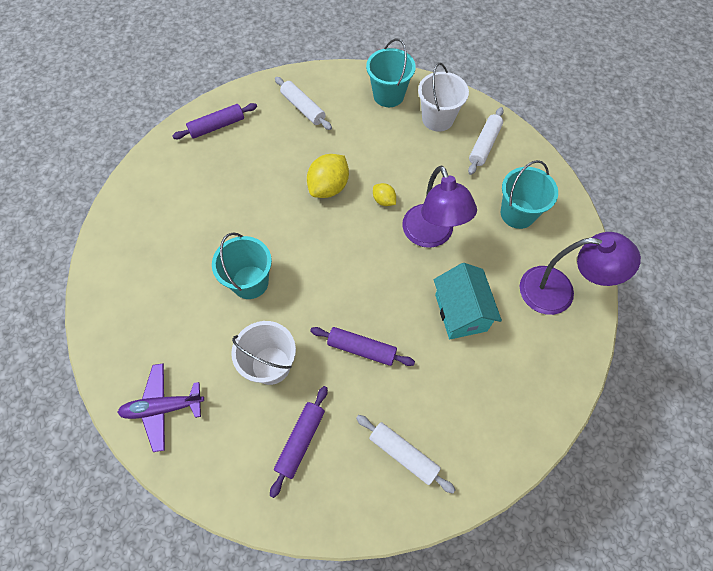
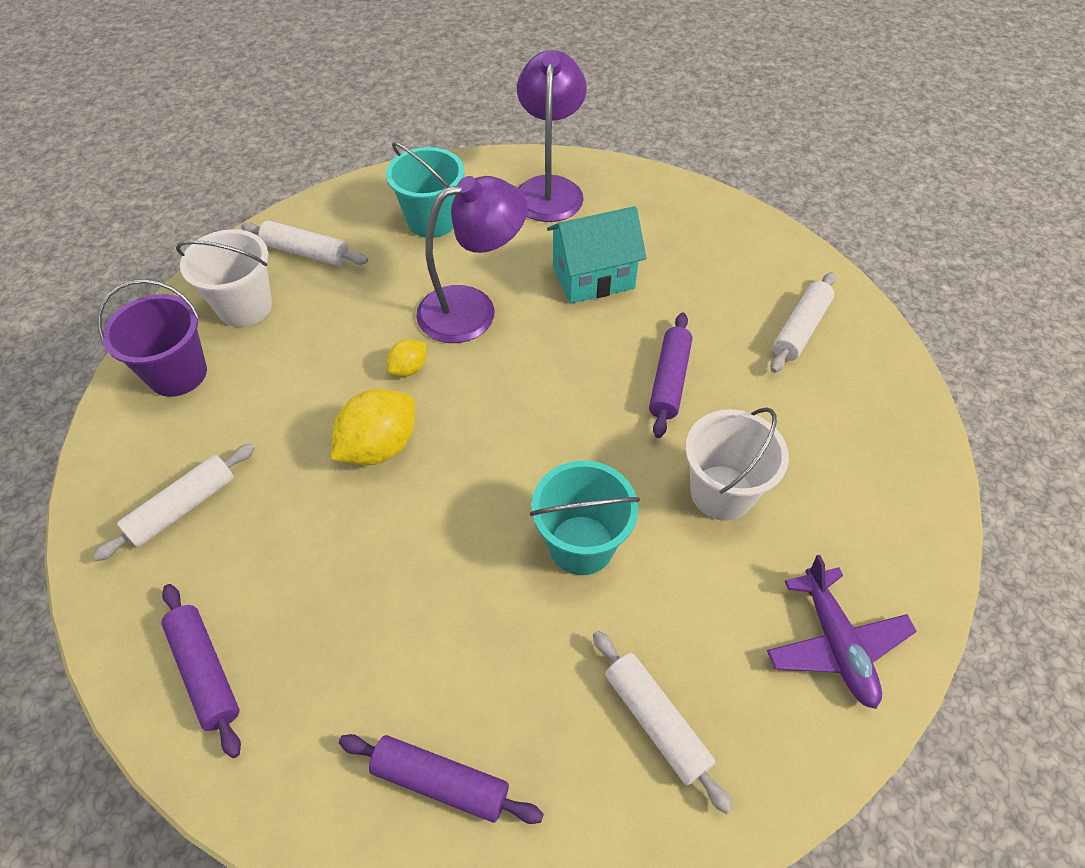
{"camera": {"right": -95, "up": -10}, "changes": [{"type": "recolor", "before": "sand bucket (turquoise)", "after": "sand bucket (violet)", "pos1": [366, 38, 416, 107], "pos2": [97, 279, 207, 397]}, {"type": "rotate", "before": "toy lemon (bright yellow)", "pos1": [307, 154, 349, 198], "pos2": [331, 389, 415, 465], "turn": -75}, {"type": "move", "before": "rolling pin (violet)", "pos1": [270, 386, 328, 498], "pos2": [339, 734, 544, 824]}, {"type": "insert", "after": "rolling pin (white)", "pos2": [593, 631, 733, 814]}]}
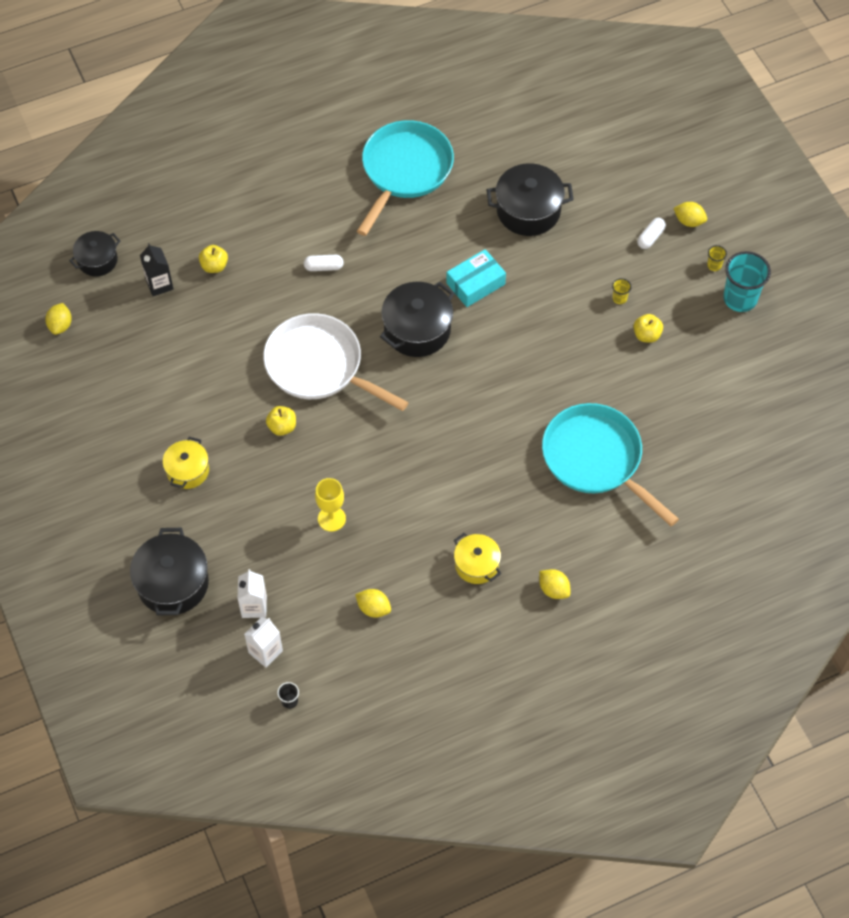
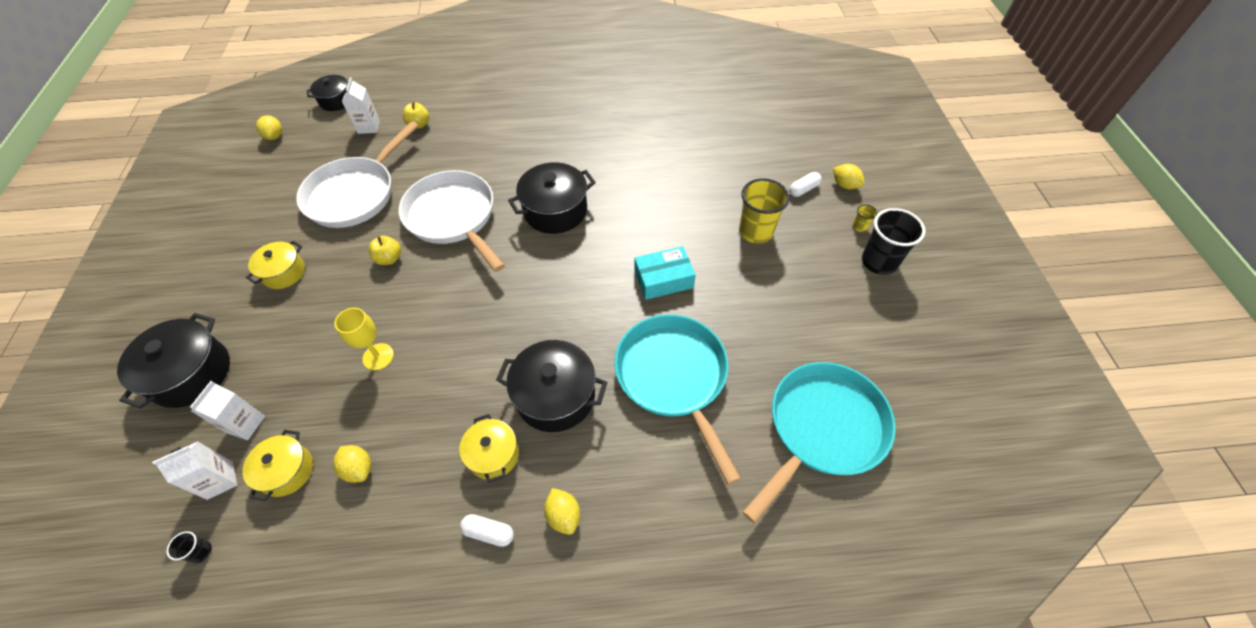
{"camera": {"right": 20, "up": -5}, "changes": [{"type": "insert", "after": "cooking pot (bright yellow)", "pos2": [243, 430, 313, 501]}, {"type": "rotate", "before": "toy lemon (bright yellow)", "pos1": [45, 303, 72, 335], "pos2": [256, 115, 282, 140], "turn": -45}, {"type": "insert", "after": "frying pan (white)", "pos2": [296, 121, 419, 228]}, {"type": "recolor", "before": "milk carton (black)", "after": "milk carton (white)", "pos1": [140, 243, 173, 296], "pos2": [342, 77, 380, 134]}, {"type": "move", "before": "pill shape (white)", "pos1": [304, 255, 344, 271], "pos2": [460, 514, 514, 547]}, {"type": "move", "before": "cooking pot (black)", "pos1": [486, 163, 574, 236], "pos2": [496, 340, 608, 432]}, {"type": "move", "before": "package (turquoise)", "pos1": [446, 249, 506, 307], "pos2": [634, 246, 696, 300]}, {"type": "resize", "before": "tumbler (bright yellow)", "pos1": [612, 278, 632, 304], "pos2": [739, 178, 790, 244], "scale": 2.31}, {"type": "move", "before": "frying pan (turquoise)", "pos1": [357, 120, 454, 236], "pos2": [742, 362, 896, 524]}, {"type": "recolor", "before": "tumbler (turquoise)", "after": "tumbler (black)", "pos1": [723, 251, 771, 312], "pos2": [862, 208, 925, 275]}, {"type": "delete", "before": "apple fruit (bright yellow)", "pos1": [633, 314, 663, 343]}]}
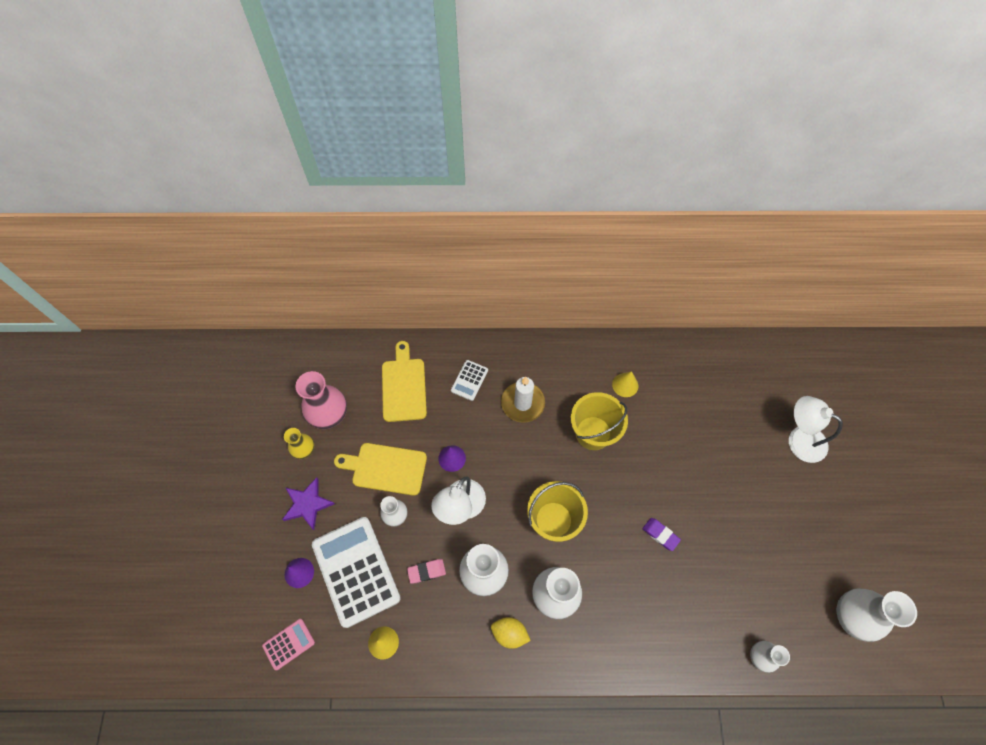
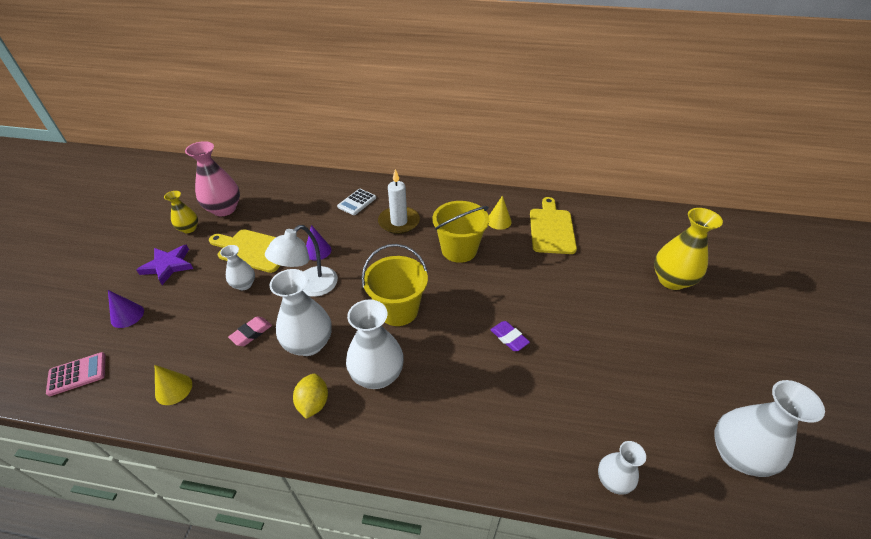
{"camera": {"right": 10, "up": -20}, "changes": [{"type": "rotate", "before": "eraser (rose-pink)", "pos1": [407, 559, 446, 584], "pos2": [228, 317, 272, 346], "turn": -45}, {"type": "rotate", "before": "toy lemon (bright yellow)", "pos1": [491, 617, 531, 649], "pos2": [293, 374, 328, 419], "turn": 60}, {"type": "move", "before": "cutting board (bright yellow)", "pos1": [382, 341, 427, 422], "pos2": [530, 197, 577, 254]}, {"type": "replace", "before": "reading lamp (white)", "after": "vase (bright yellow)", "pos1": [789, 396, 843, 463], "pos2": [654, 208, 723, 290]}, {"type": "delete", "before": "adding machine (white)", "pos1": [312, 517, 401, 628]}]}
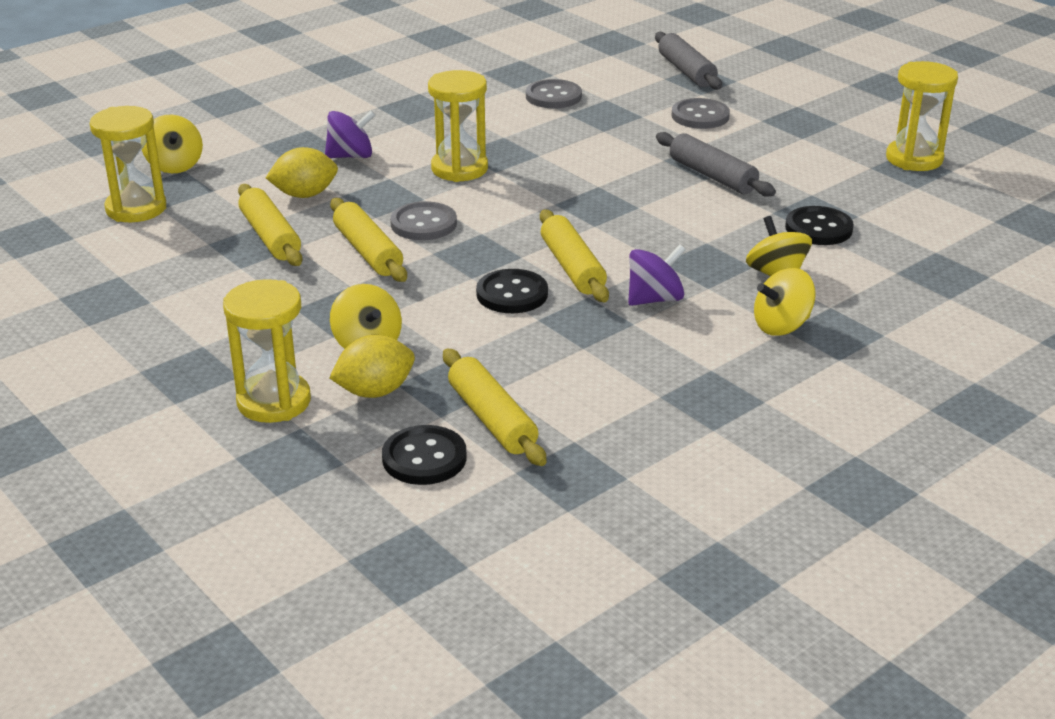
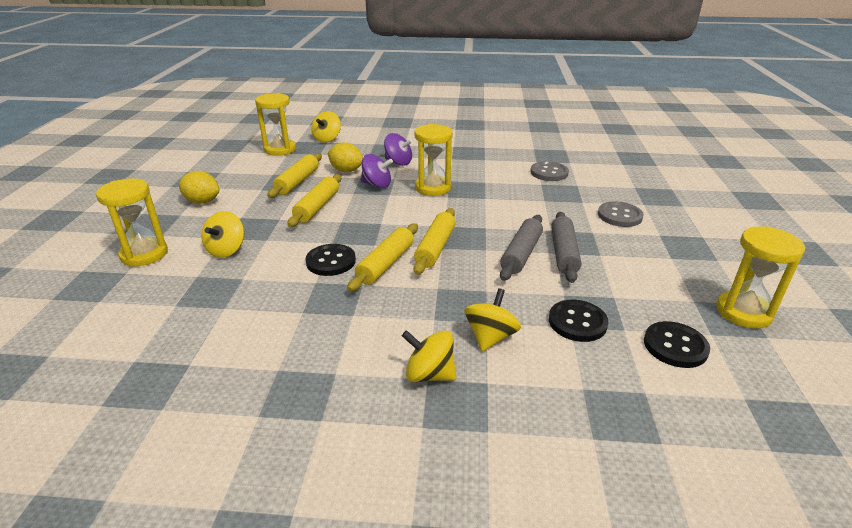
{"camera": {"right": 45, "up": 0}, "changes": [{"type": "move", "before": "toy lemon (bright yellow)", "pos1": [329, 335, 415, 398], "pos2": [179, 171, 219, 204]}, {"type": "move", "before": "toy top (violet)", "pos1": [628, 244, 686, 306], "pos2": [361, 154, 393, 188]}, {"type": "move", "before": "rolling pin (bright yellow)", "pos1": [443, 349, 547, 466], "pos2": [413, 208, 456, 275]}, {"type": "move", "before": "rolling pin (ash-grey)", "pos1": [655, 32, 722, 90], "pos2": [500, 215, 543, 281]}, {"type": "move", "before": "sewing button (black)", "pos1": [382, 425, 467, 485], "pos2": [644, 321, 710, 368]}, {"type": "delete", "before": "sewing button (ash-grey)", "pos1": [390, 202, 457, 240]}]}
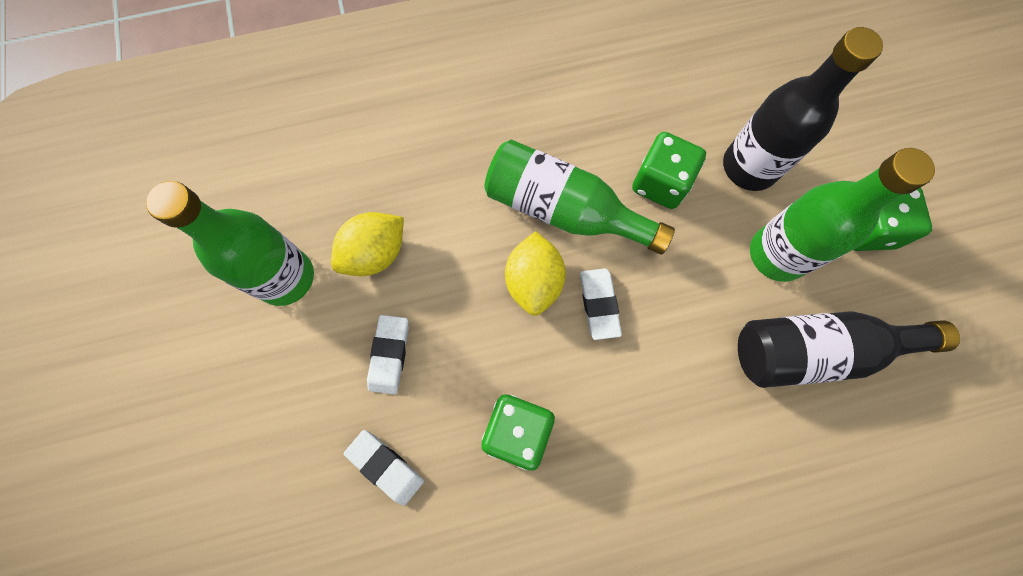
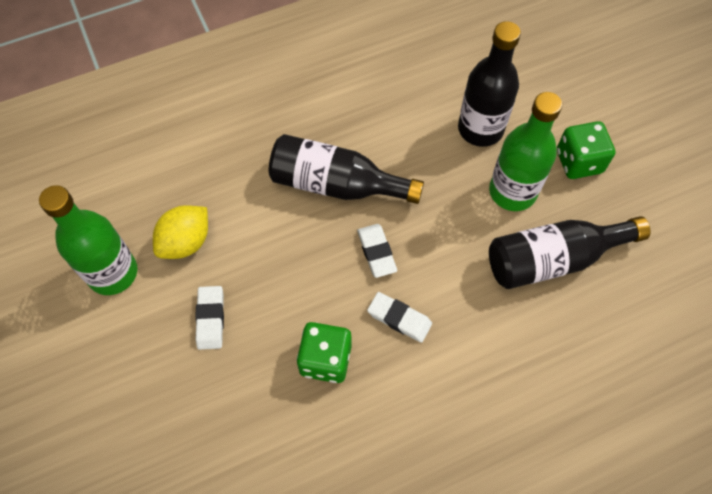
{"camera": {"right": -10, "up": -10}, "changes": [{"type": "recolor", "before": "drink bottle (emerald)", "after": "drink bottle (black)", "pos1": [484, 139, 675, 255], "pos2": [269, 134, 424, 204]}, {"type": "move", "before": "eraser (white)", "pos1": [344, 430, 424, 506], "pos2": [367, 292, 432, 343]}, {"type": "delete", "before": "toy lemon (bright yellow)", "pos1": [505, 231, 566, 316]}, {"type": "delete", "before": "dice (emerald)", "pos1": [632, 132, 706, 209]}]}
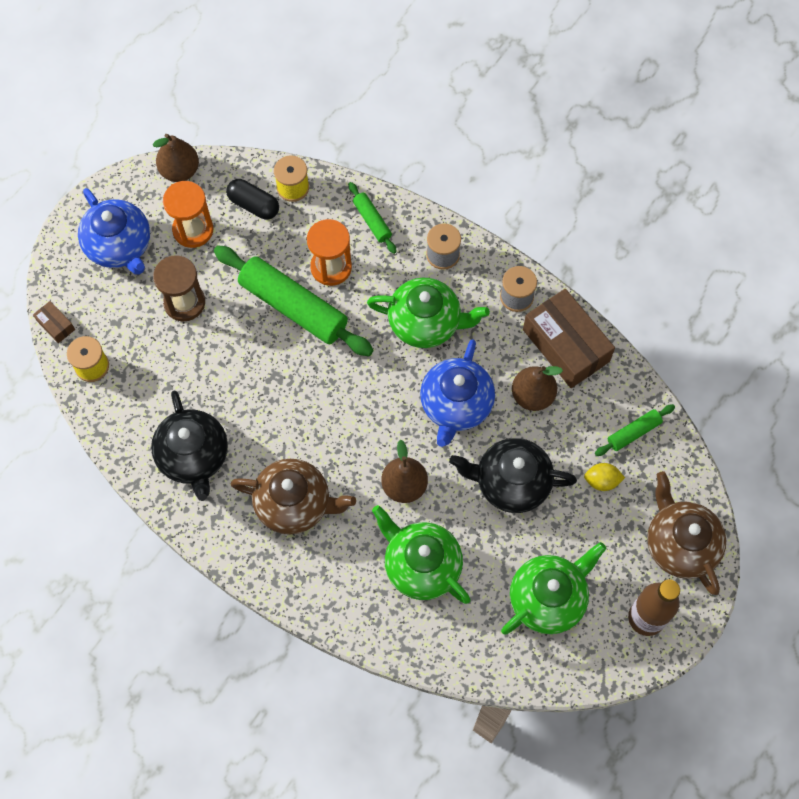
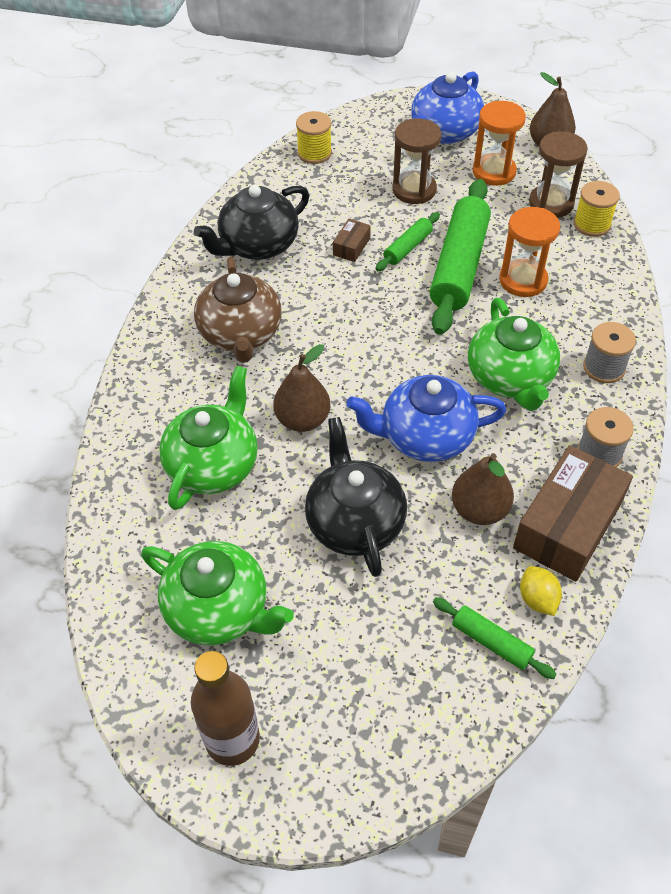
{"camera": {"right": 70, "up": -15}, "changes": [{"type": "move", "before": "package (dark brown)", "pos1": [33, 301, 75, 343], "pos2": [333, 219, 371, 262]}, {"type": "move", "before": "rolling pin (emerald)", "pos1": [348, 182, 397, 254], "pos2": [375, 212, 440, 271]}, {"type": "move", "before": "toy lemon (bright yellow)", "pos1": [584, 463, 625, 491], "pos2": [520, 566, 562, 616]}, {"type": "replace", "before": "pill shape (black)", "after": "sandglass (dark brown)", "pos1": [226, 179, 279, 220], "pos2": [529, 131, 588, 218]}, {"type": "delete", "before": "teapot (dark brown)", "pos1": [647, 471, 726, 595]}]}
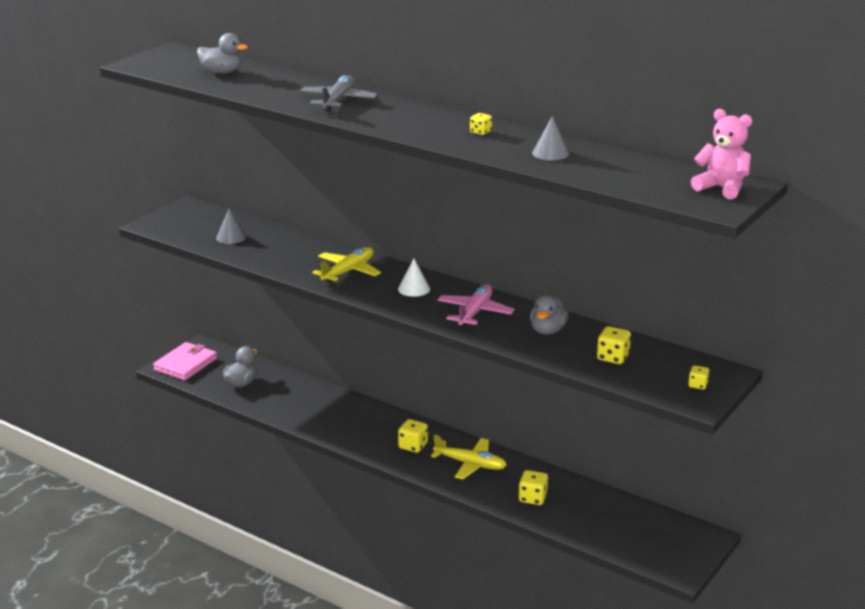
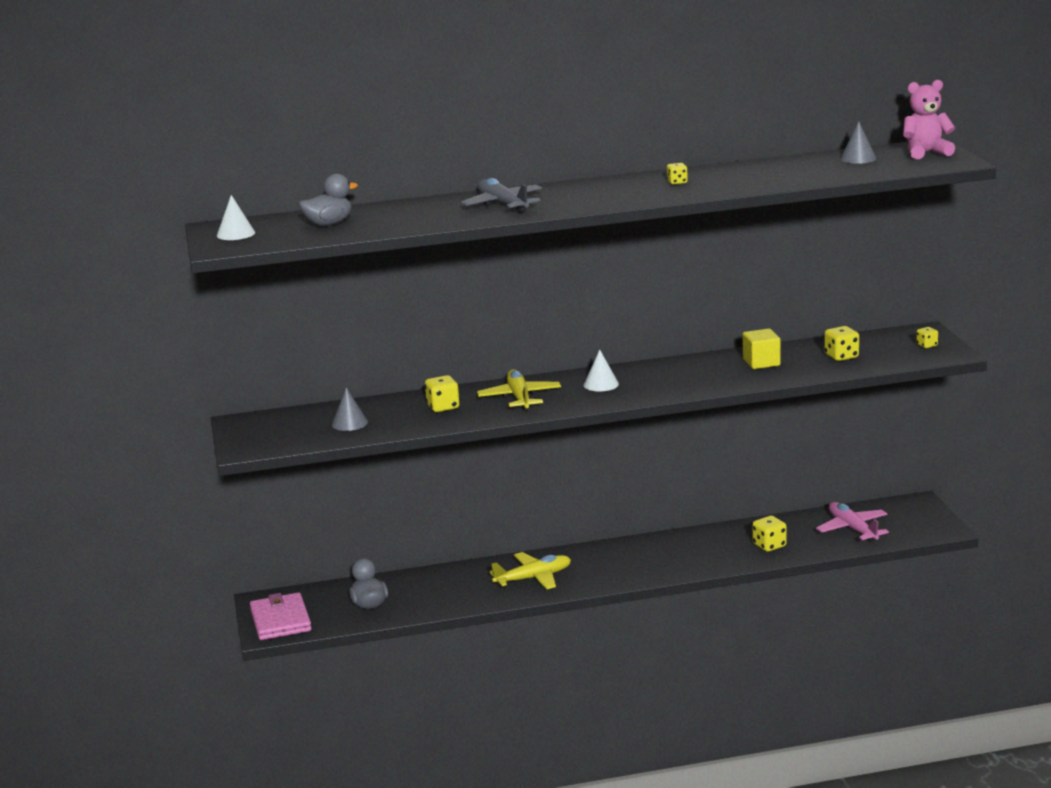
{"camera": {"right": -45, "up": -5}, "changes": [{"type": "insert", "after": "cone (white)", "pos2": [217, 195, 255, 240]}, {"type": "move", "before": "dice (bright yellow)", "pos1": [398, 419, 428, 453], "pos2": [425, 375, 459, 412]}, {"type": "move", "before": "plane (bright yellow)", "pos1": [431, 434, 507, 479], "pos2": [489, 552, 571, 589]}, {"type": "replace", "before": "rubber duck (ash-grey)", "after": "cube (bright yellow)", "pos1": [530, 295, 569, 335], "pos2": [743, 329, 780, 369]}, {"type": "move", "before": "plane (rose-pink)", "pos1": [438, 284, 515, 327], "pos2": [816, 502, 889, 542]}, {"type": "move", "before": "cone (ash-grey)", "pos1": [532, 116, 569, 160], "pos2": [840, 121, 876, 164]}]}
